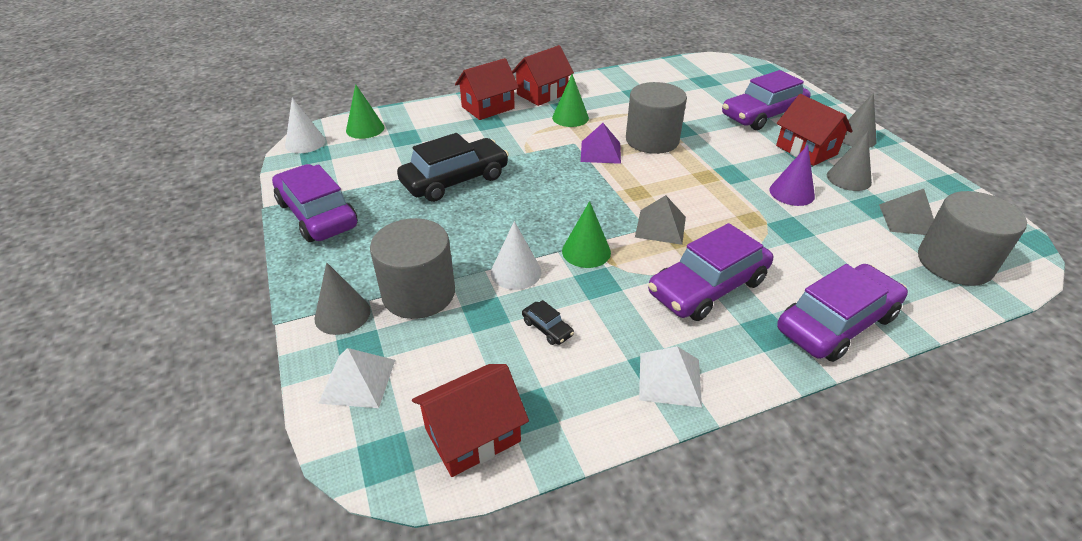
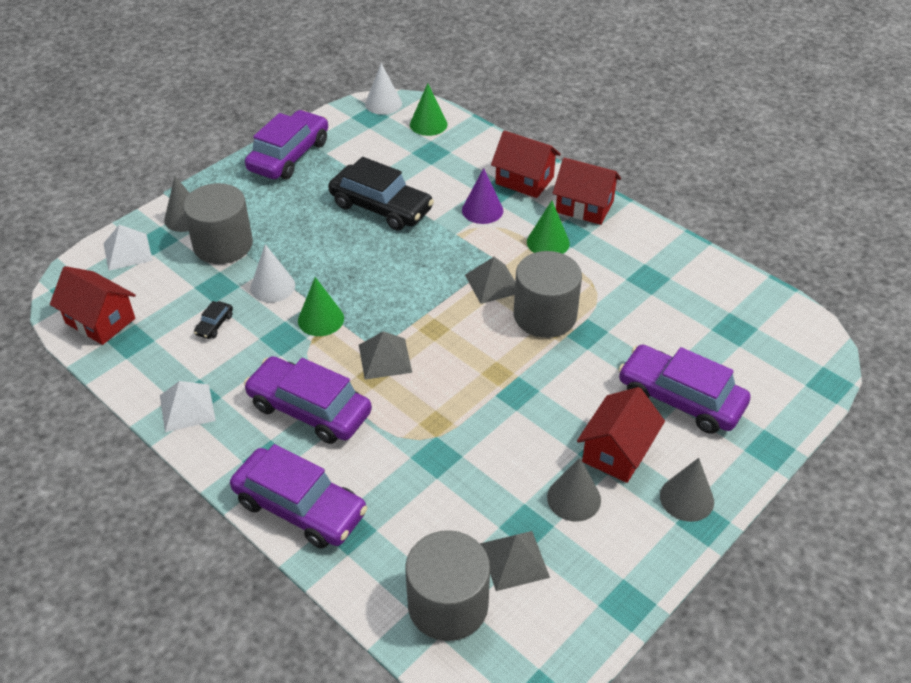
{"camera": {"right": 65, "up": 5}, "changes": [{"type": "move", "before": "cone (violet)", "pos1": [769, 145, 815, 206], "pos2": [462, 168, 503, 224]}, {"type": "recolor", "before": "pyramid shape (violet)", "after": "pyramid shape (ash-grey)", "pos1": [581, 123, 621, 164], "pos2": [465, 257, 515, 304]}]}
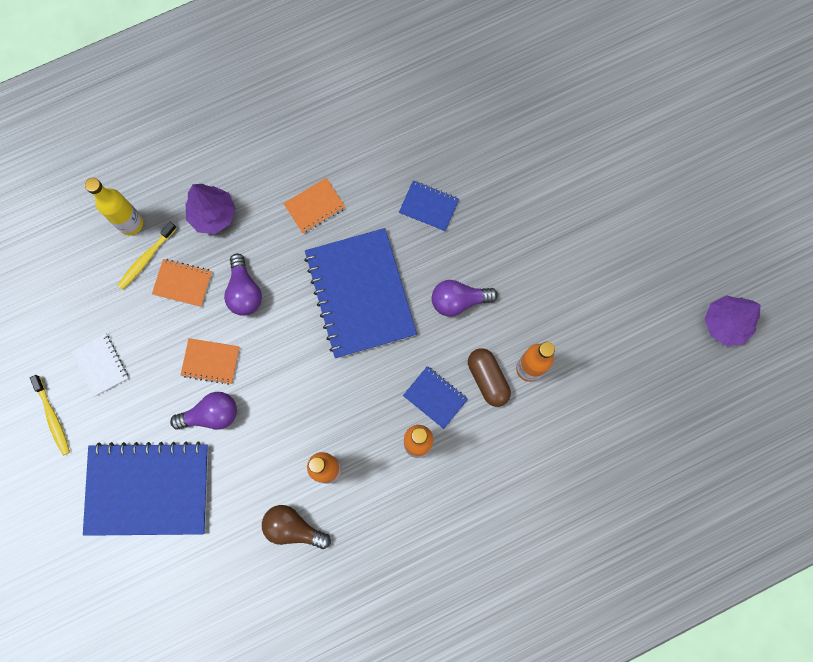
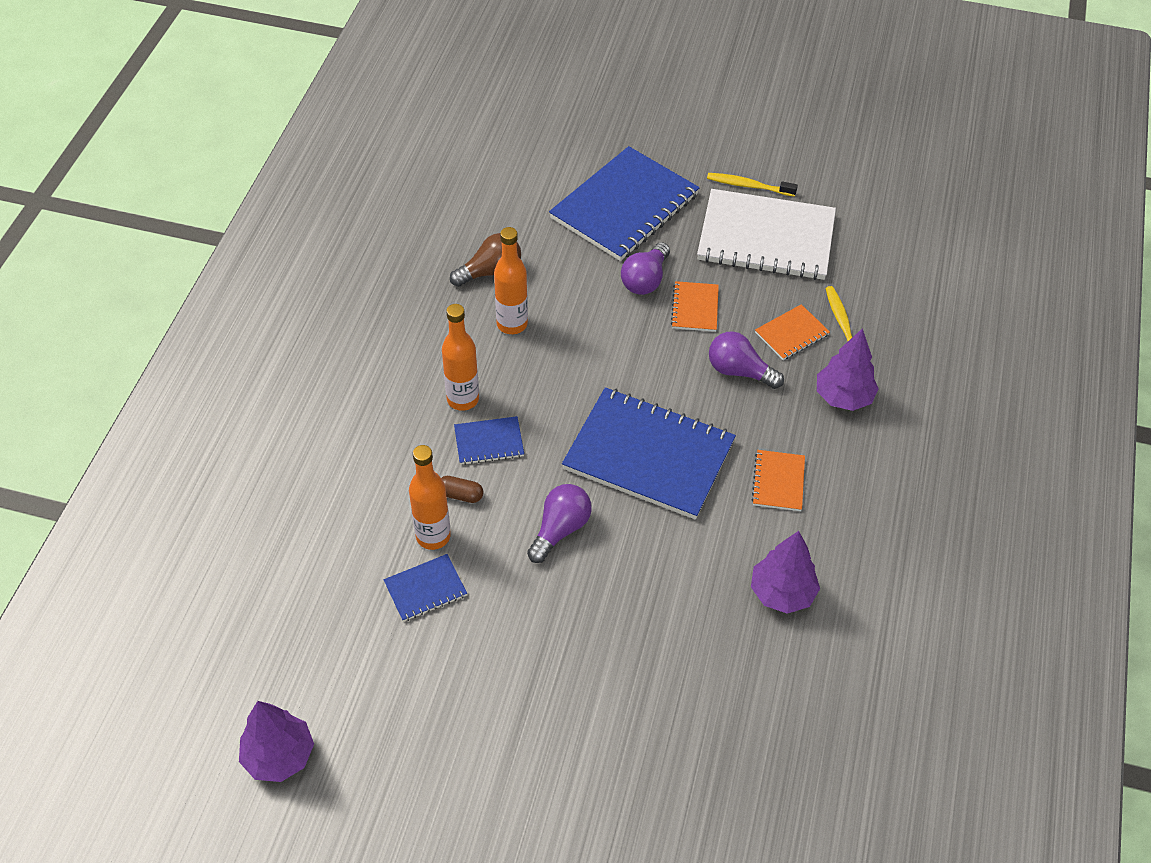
{"camera": {"right": 130, "up": -25}, "changes": [{"type": "move", "before": "notebook (royal blue)", "pos1": [399, 180, 459, 232], "pos2": [384, 554, 467, 622]}, {"type": "resize", "before": "pill shape (dark brown)", "pos1": [468, 348, 511, 407], "pos2": [441, 476, 484, 503], "scale": 0.62}, {"type": "rotate", "before": "notebook (orange)", "pos1": [181, 338, 240, 385], "pos2": [671, 281, 719, 332], "turn": -45}, {"type": "resize", "before": "notebook (white)", "pos1": [71, 333, 129, 397], "pos2": [697, 189, 836, 280], "scale": 2.22}, {"type": "insert", "after": "tree (violet)", "pos2": [751, 531, 820, 614]}, {"type": "delete", "before": "drink bottle (bright yellow)", "pos1": [85, 178, 143, 235]}]}
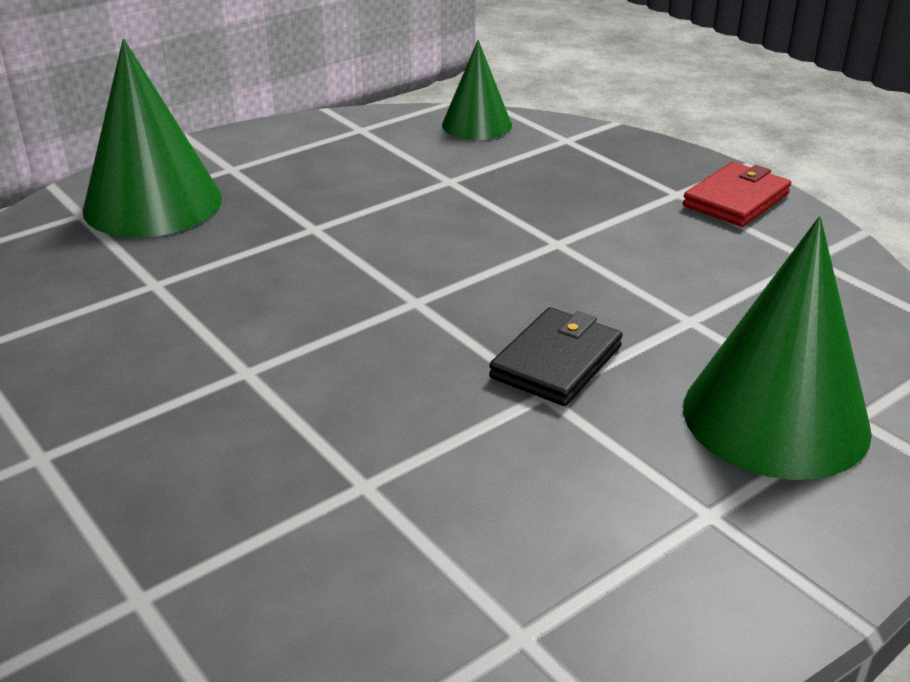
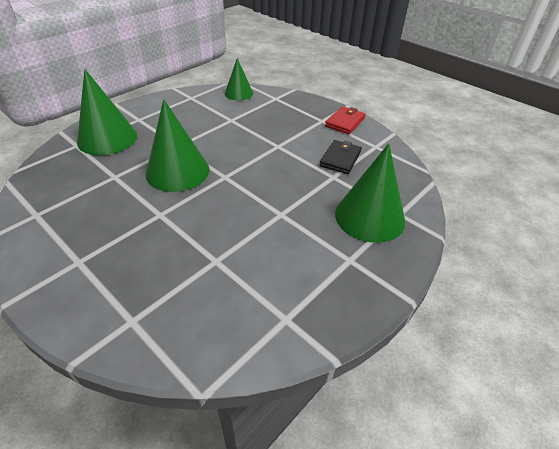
{"camera": {"right": -10, "up": 10}, "changes": [{"type": "insert", "after": "cone (emerald)", "pos2": [146, 99, 209, 192]}, {"type": "move", "before": "card wallet (black)", "pos1": [489, 307, 622, 406], "pos2": [320, 140, 362, 174]}]}
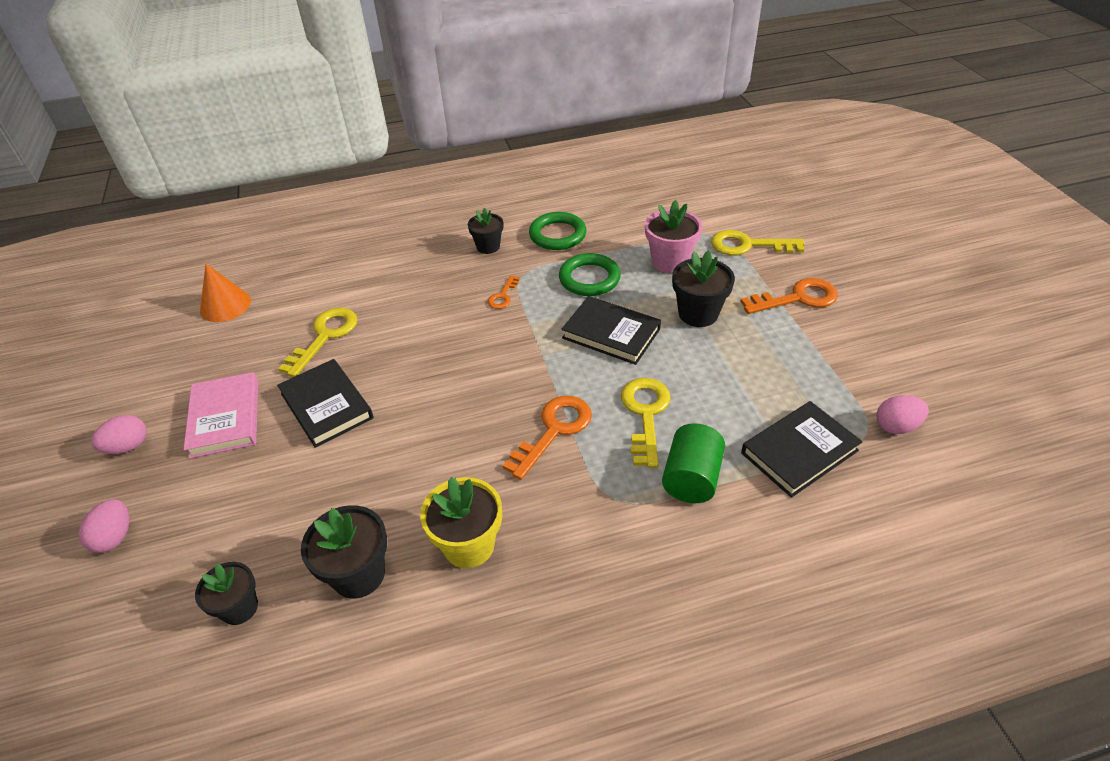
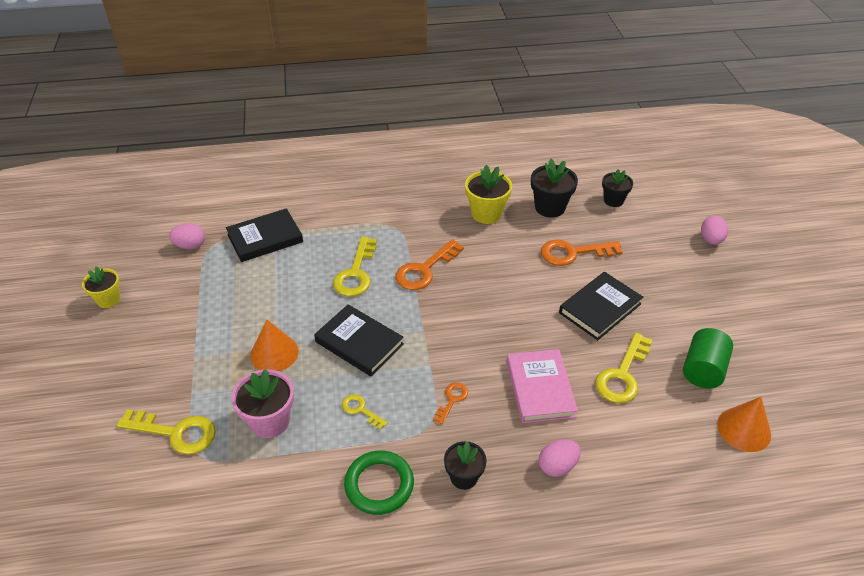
{"camera": {"right": -175, "up": 0}, "changes": [{"type": "insert", "after": "plant pot (bright yellow)", "pos2": [82, 267, 120, 308]}, {"type": "replace", "before": "plant pot (black)", "after": "cone (orange)", "pos1": [672, 250, 735, 327], "pos2": [250, 320, 299, 371]}, {"type": "replace", "before": "ring (emerald)", "after": "door key (bright yellow)", "pos1": [559, 253, 621, 296], "pos2": [342, 394, 388, 430]}, {"type": "move", "before": "hardcover (rose-pink)", "pos1": [184, 372, 258, 459], "pos2": [507, 349, 578, 423]}, {"type": "move", "before": "toy egg (rose-pink)", "pos1": [91, 415, 147, 454], "pos2": [539, 439, 581, 477]}, {"type": "move", "before": "door key (orange)", "pos1": [740, 278, 838, 314], "pos2": [541, 240, 623, 266]}, {"type": "rotate", "before": "hardcover (black)", "pos1": [277, 359, 373, 448], "pos2": [559, 272, 643, 340], "turn": 75}, {"type": "move", "before": "cylinder (emerald)", "pos1": [662, 423, 725, 503], "pos2": [683, 328, 733, 388]}]}
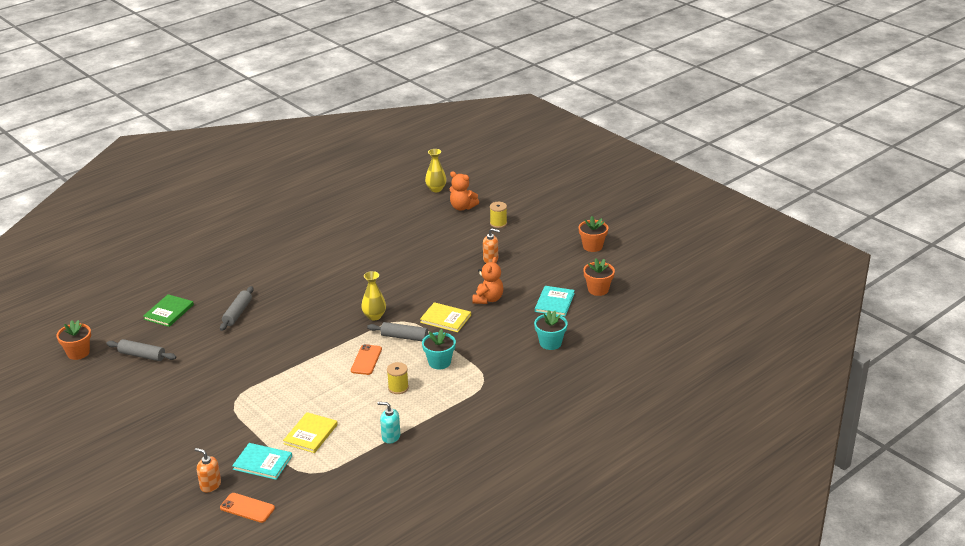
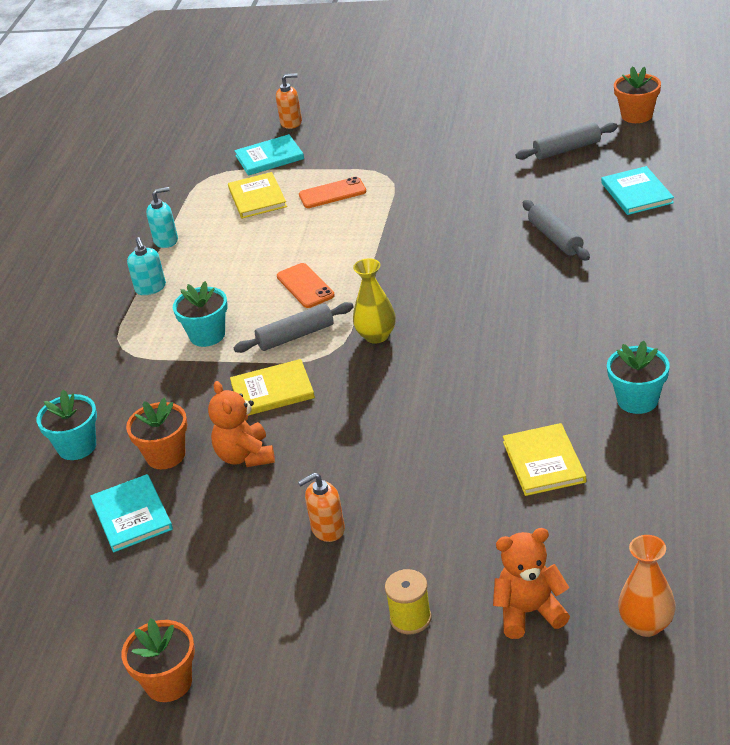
{"camera": {"right": 145, "up": 5}, "changes": [{"type": "move", "before": "plant pot (orange)", "pos1": [583, 258, 615, 296], "pos2": [126, 398, 187, 469]}, {"type": "insert", "after": "soap pump (turquoise)", "pos2": [127, 237, 166, 295]}, {"type": "move", "before": "mobile phone (orange)", "pos1": [220, 493, 275, 523], "pos2": [299, 177, 366, 208]}, {"type": "insert", "after": "hardcover (bright yellow)", "pos2": [503, 423, 586, 496]}, {"type": "recolor", "before": "hardcover (emerald)", "after": "hardcover (turquoise)", "pos1": [143, 294, 194, 327], "pos2": [601, 166, 674, 215]}, {"type": "insert", "after": "plant pot (turquoise)", "pos2": [607, 341, 670, 414]}, {"type": "recolor", "before": "vase (bright yellow)", "after": "vase (orange)", "pos1": [425, 149, 447, 192], "pos2": [618, 535, 676, 637]}, {"type": "delete", "before": "bobbin (bright yellow)", "pos1": [387, 362, 409, 394]}]}
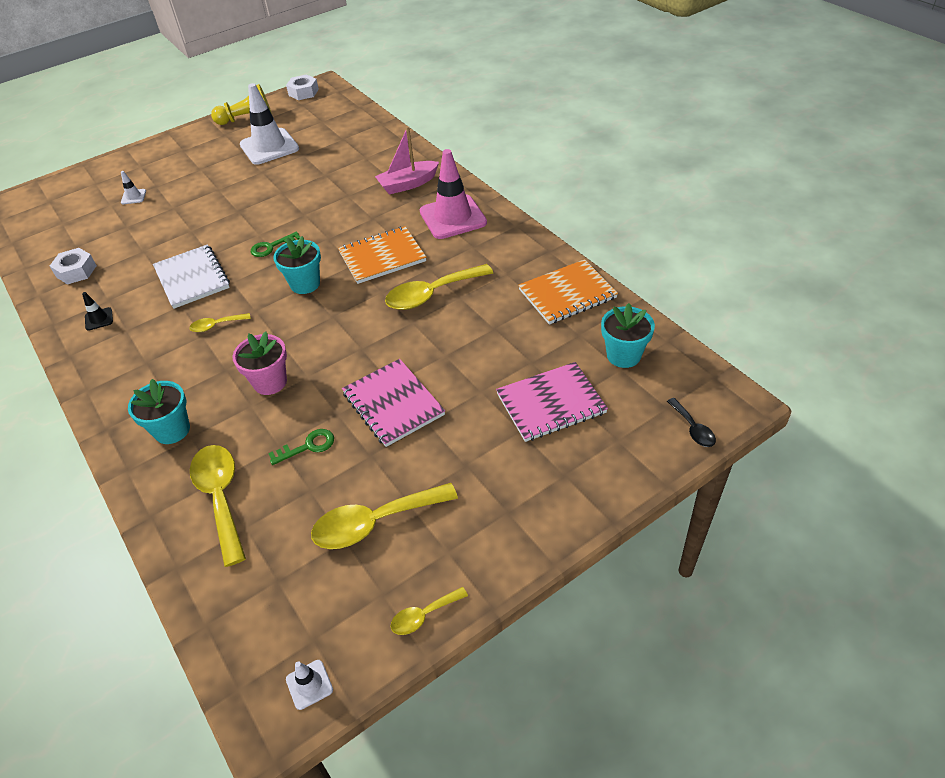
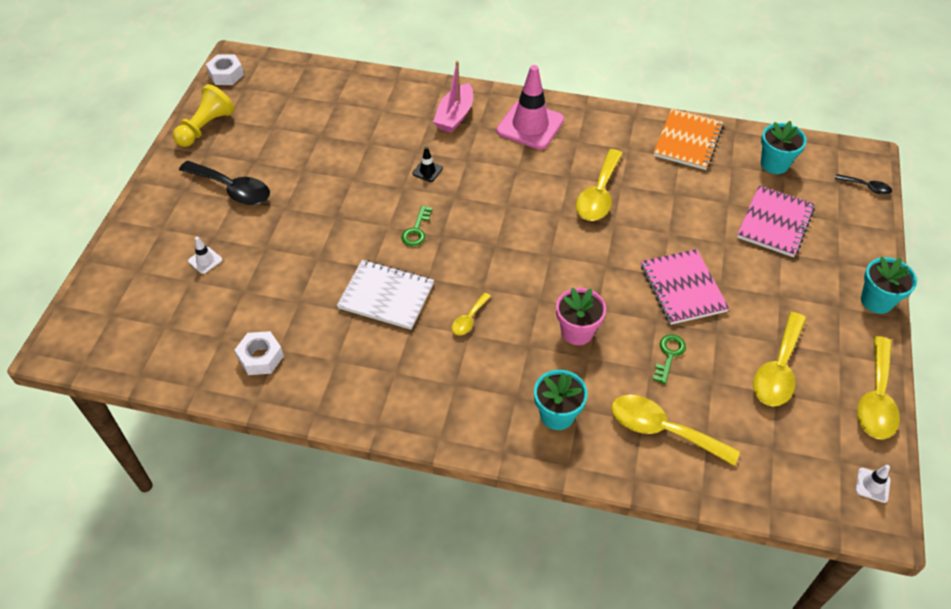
{"camera": {"right": -45, "up": 5}, "changes": [{"type": "insert", "after": "tablespoon (black)", "pos2": [179, 161, 270, 205]}, {"type": "move", "before": "traffic cone (black)", "pos1": [82, 292, 113, 331], "pos2": [412, 147, 443, 182]}, {"type": "rotate", "before": "notebook (rose-pink)", "pos1": [342, 359, 445, 447], "pos2": [641, 249, 729, 325], "turn": 60}, {"type": "resize", "before": "tablespoon (bright yellow)", "pos1": [390, 587, 468, 635], "pos2": [857, 336, 900, 440], "scale": 1.97}, {"type": "move", "before": "plant pot (turquoise)", "pos1": [273, 236, 321, 294], "pos2": [861, 257, 917, 314]}, {"type": "delete", "before": "traffic cone (white)", "pos1": [240, 83, 299, 165]}, {"type": "delete", "before": "notebook (orange)", "pos1": [338, 226, 426, 284]}]}
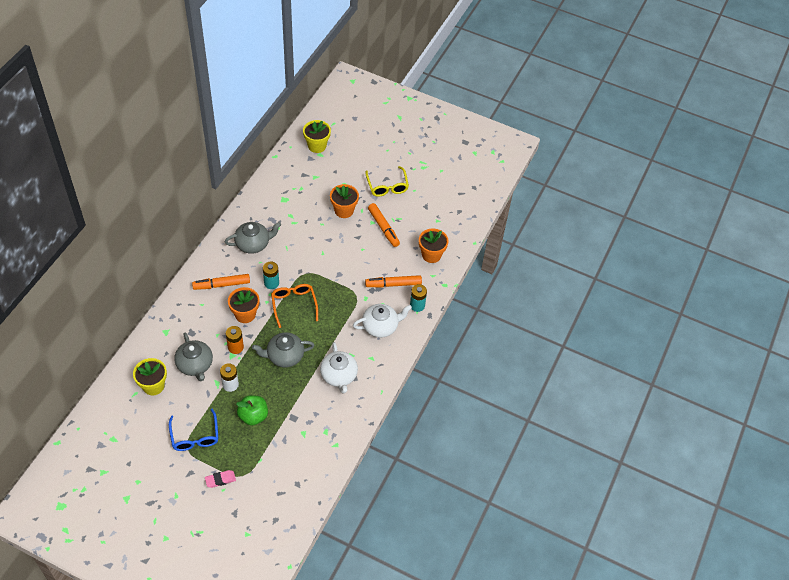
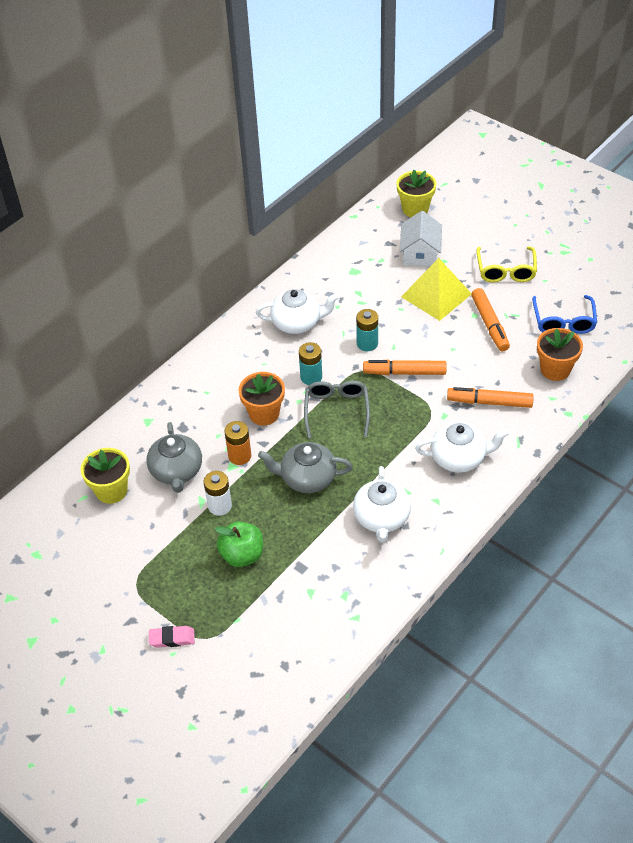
{"camera": {"right": 20, "up": -5}, "changes": [{"type": "recolor", "before": "teapot (ash-grey)", "after": "teapot (white)", "pos1": [225, 222, 281, 254], "pos2": [256, 289, 339, 334]}, {"type": "recolor", "before": "spectacles (orange)", "after": "spectacles (ash-grey)", "pos1": [271, 284, 318, 328], "pos2": [304, 381, 370, 438]}, {"type": "move", "before": "battery (turquoise)", "pos1": [410, 284, 427, 312], "pos2": [356, 309, 378, 351]}, {"type": "move", "before": "marker pen (orange)", "pos1": [192, 274, 250, 290], "pos2": [363, 360, 447, 375]}, {"type": "insert", "after": "toy house (white)", "pos2": [400, 211, 442, 266]}, {"type": "replace", "before": "plant pot (orange)", "after": "pyramid shape (bright yellow)", "pos1": [330, 184, 359, 218], "pos2": [401, 258, 472, 321]}, {"type": "move", "before": "spectacles (royal blue)", "pos1": [169, 409, 218, 451], "pos2": [532, 295, 597, 334]}]}
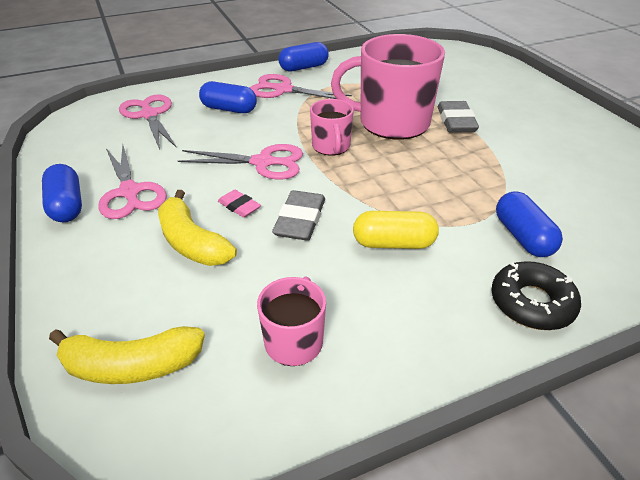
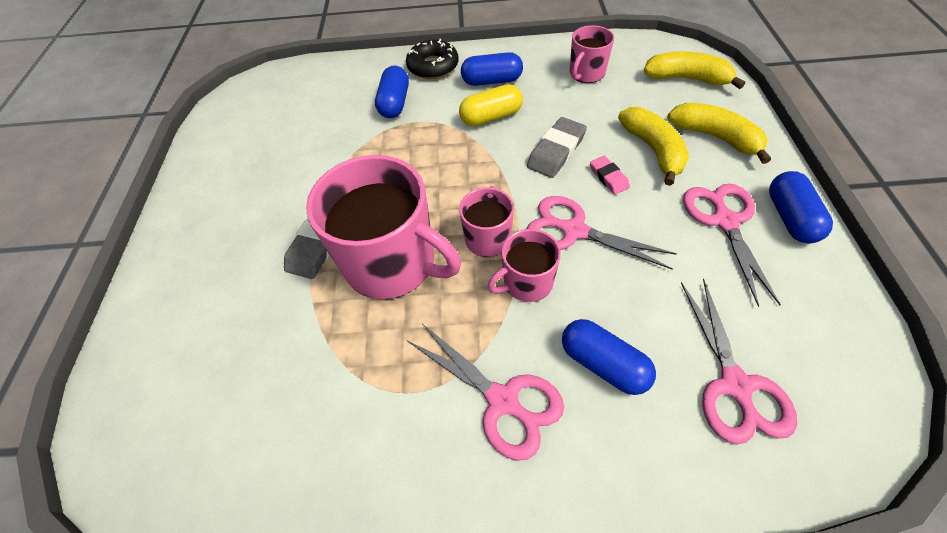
{"camera": {"right": -155, "up": 15}, "changes": [{"type": "rotate", "before": "pill shape (bright yellow)", "pos1": [353, 211, 439, 249], "pos2": [459, 84, 523, 126], "turn": -45}, {"type": "move", "before": "pill shape (royal blue)", "pos1": [278, 42, 329, 71], "pos2": [461, 52, 523, 86]}, {"type": "insert", "after": "tea mug (rose-pink)", "pos2": [487, 229, 561, 302]}, {"type": "insert", "after": "banana fruit (bright yellow)", "pos2": [667, 103, 771, 164]}]}
